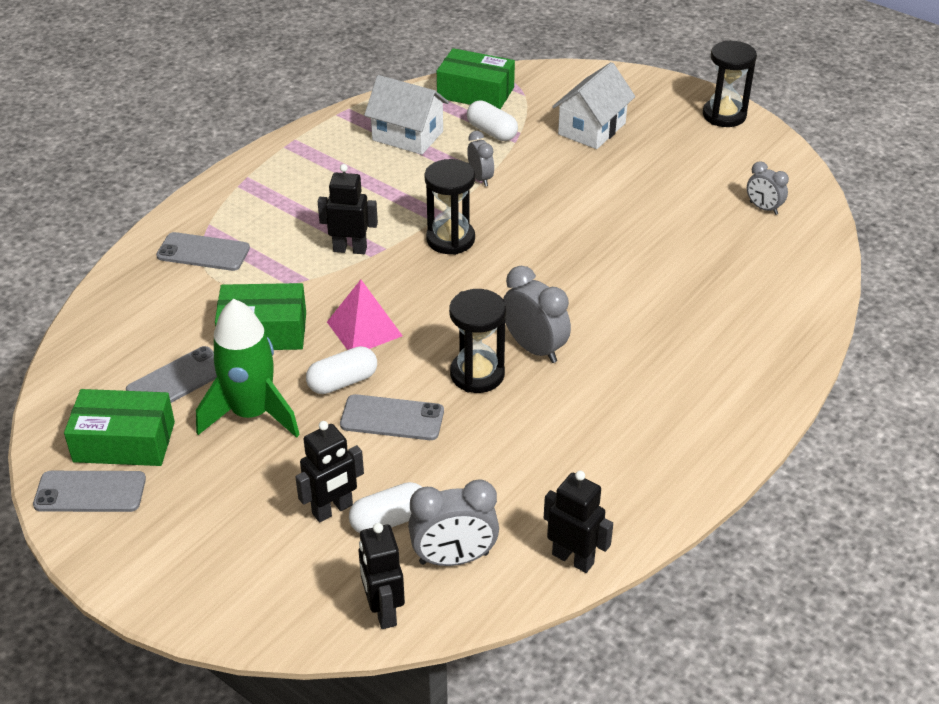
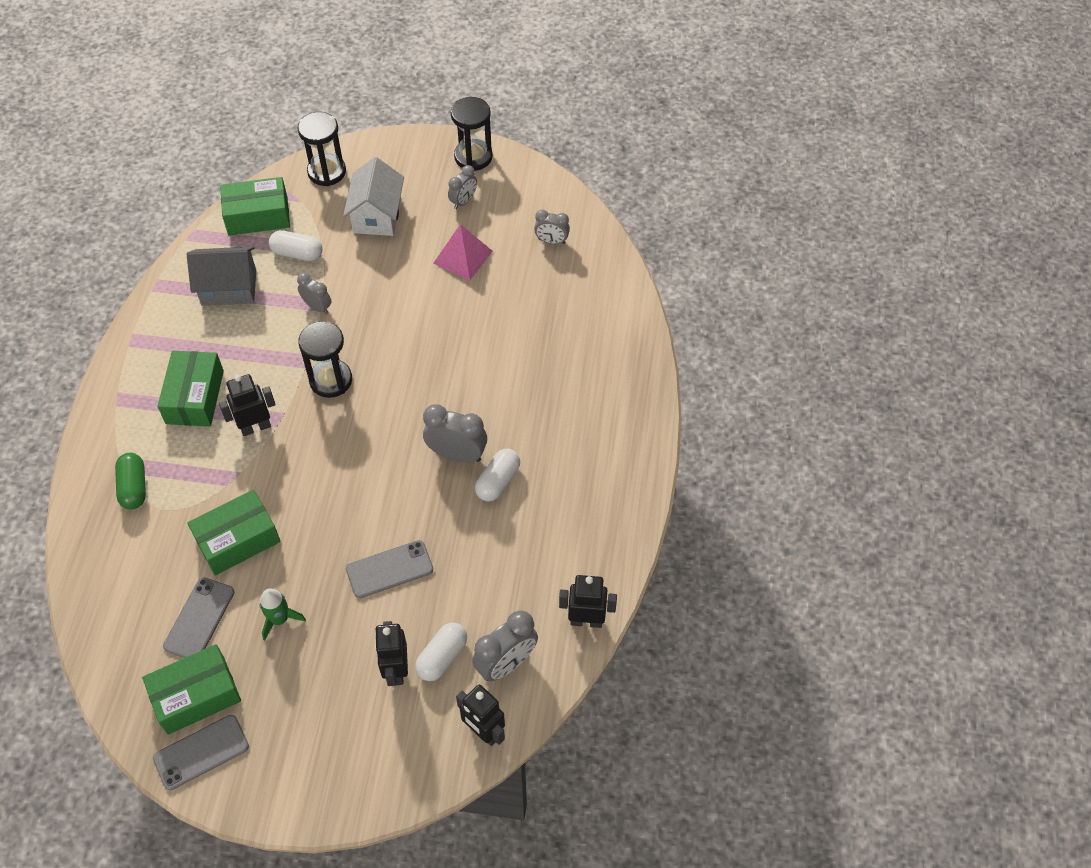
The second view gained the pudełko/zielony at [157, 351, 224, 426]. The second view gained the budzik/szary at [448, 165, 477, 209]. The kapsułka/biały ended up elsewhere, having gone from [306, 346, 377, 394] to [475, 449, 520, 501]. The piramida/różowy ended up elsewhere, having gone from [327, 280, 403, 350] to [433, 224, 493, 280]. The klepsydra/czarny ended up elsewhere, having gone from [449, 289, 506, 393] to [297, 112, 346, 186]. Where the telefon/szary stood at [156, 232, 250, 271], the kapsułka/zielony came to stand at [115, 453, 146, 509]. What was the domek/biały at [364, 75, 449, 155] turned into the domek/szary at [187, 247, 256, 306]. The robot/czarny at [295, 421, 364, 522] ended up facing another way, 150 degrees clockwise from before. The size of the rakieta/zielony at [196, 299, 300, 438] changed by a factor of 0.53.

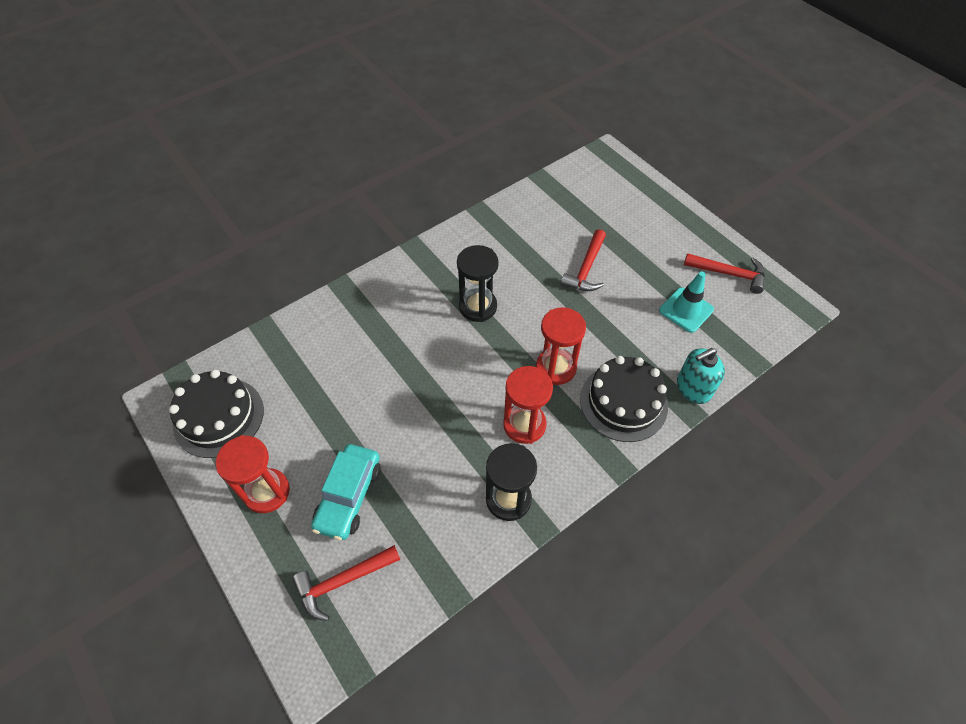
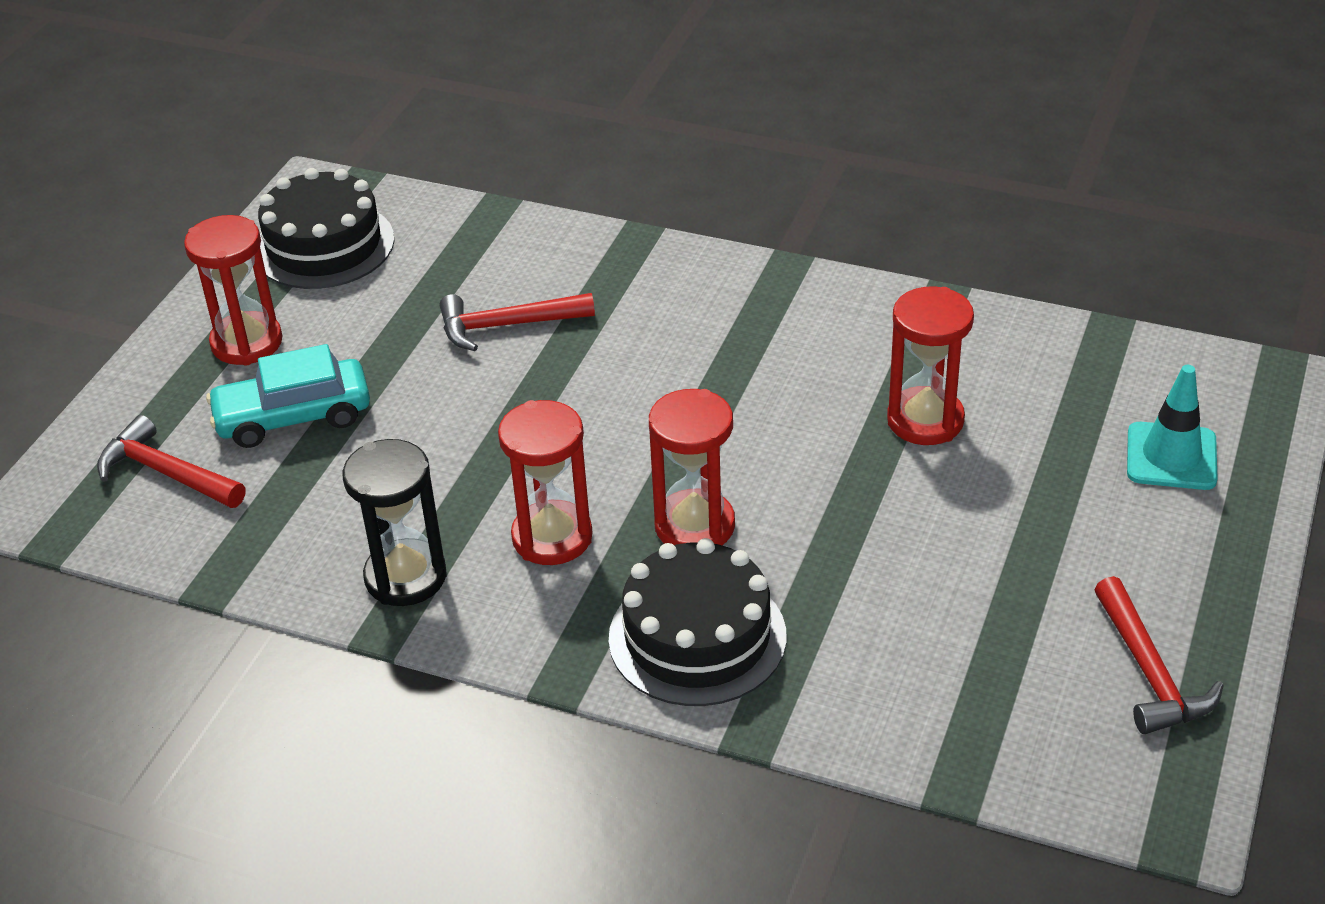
The second view lost the klepsydra/czarny at [457, 245, 499, 322]. The second view lost the dozownik mydła/turkusowy at [677, 348, 725, 404]. The second view gained the klepsydra/czerwony at [887, 287, 974, 445]. The młotek/czerwony ended up elsewhere, having gone from [561, 229, 606, 291] to [440, 293, 595, 351]. The pachołek/turkusowy ended up elsewhere, having gone from [659, 271, 714, 333] to [1127, 365, 1218, 490].

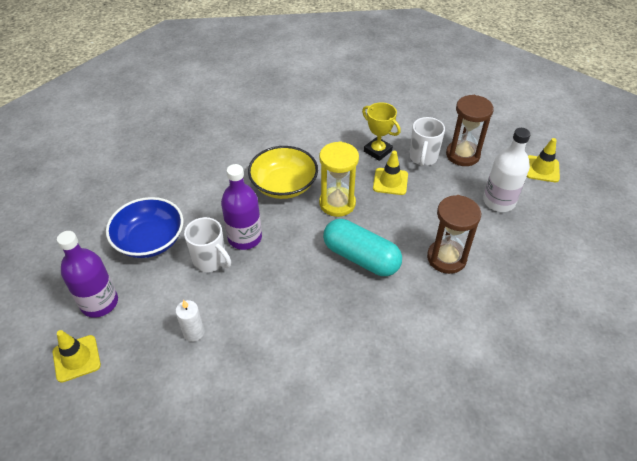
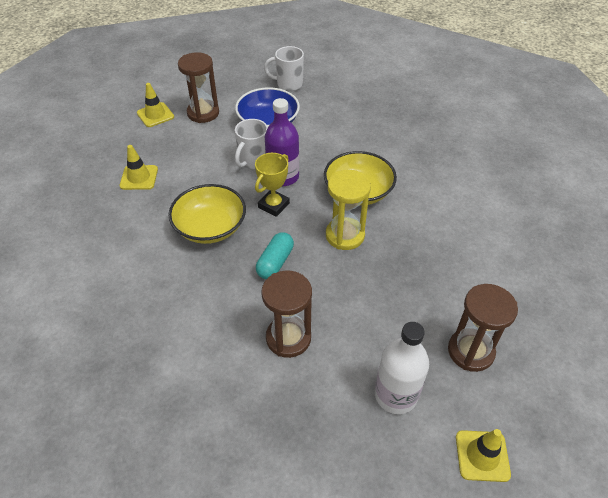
The second view lost the świeca/biały at [176, 300, 204, 342]. The second view gained the miska/żółty at [168, 184, 246, 244]. The puchar/żółty ended up elsewhere, having gone from [362, 102, 401, 161] to [255, 153, 290, 217]. The pachołek/żółty ended up elsewhere, having gone from [373, 151, 408, 195] to [120, 145, 158, 190]. The kubek/biały ended up elsewhere, having gone from [409, 117, 445, 166] to [264, 46, 304, 91]. Where the butelka/fioletowy stood at [57, 231, 118, 318], the klepsydra/brązowy came to stand at [178, 52, 219, 123]. The size of the kapsułka/turkusowy at [323, 219, 402, 276] changed by a factor of 0.64.

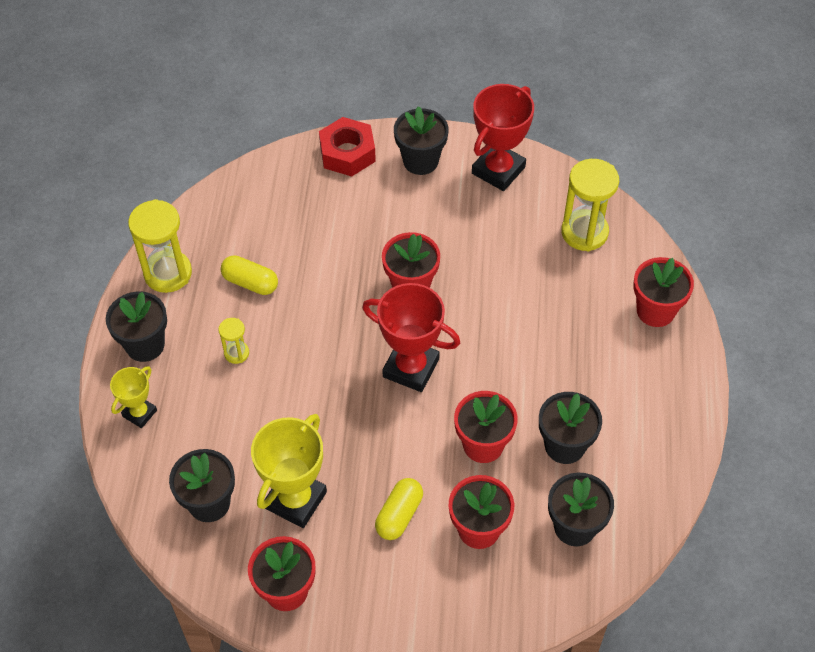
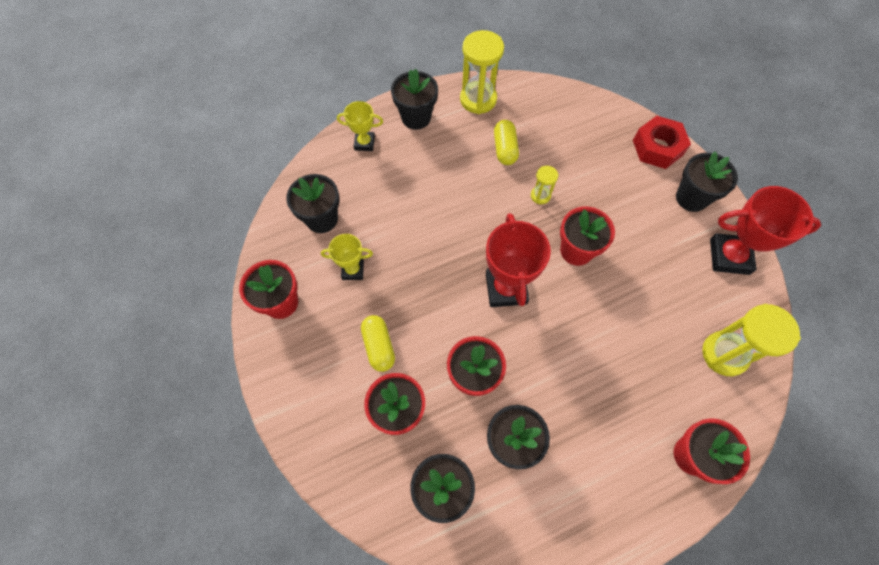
The klepsydra/żółty ended up elsewhere, having gone from [219, 318, 249, 364] to [531, 166, 558, 204]. The kapsułka/żółty at [375, 478, 423, 540] ended up facing another way, 75 degrees clockwise from before. The size of the puchar/żółty at [251, 414, 327, 528] changed by a factor of 0.57.

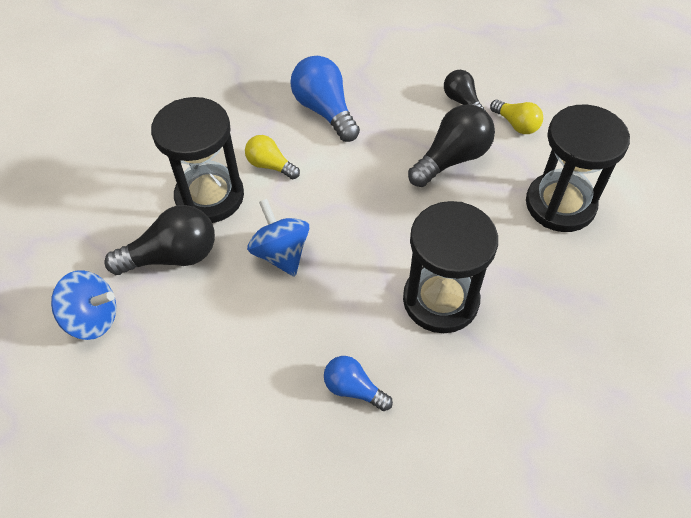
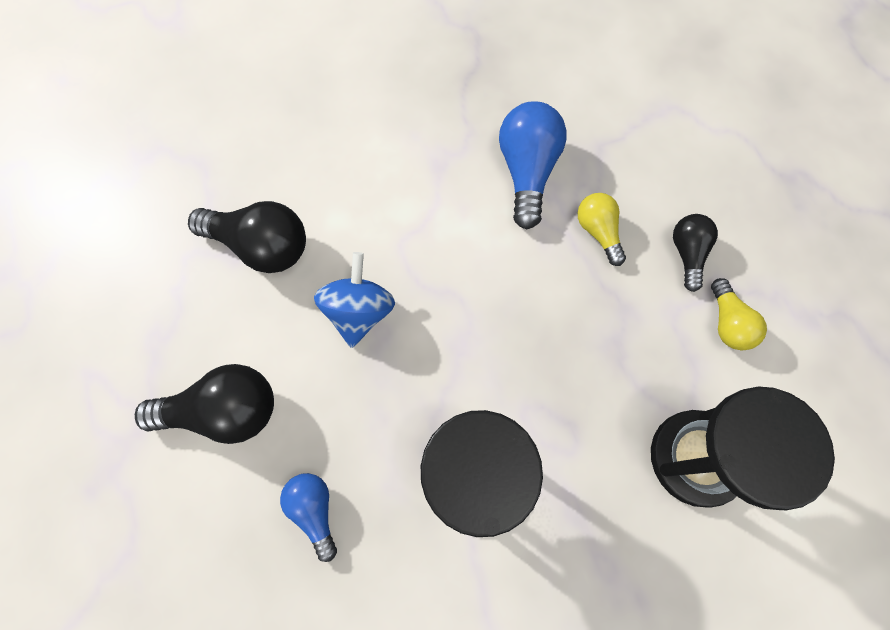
The second view lost the bączek/niebieski at [51, 270, 116, 340]. The second view lost the klepsydra/czarny at [151, 97, 244, 223]. The żarówka/żółty ended up elsewhere, having gone from [245, 135, 300, 179] to [578, 193, 626, 266]. The żarówka/czarny ended up elsewhere, having gone from [408, 104, 495, 187] to [135, 364, 274, 444].

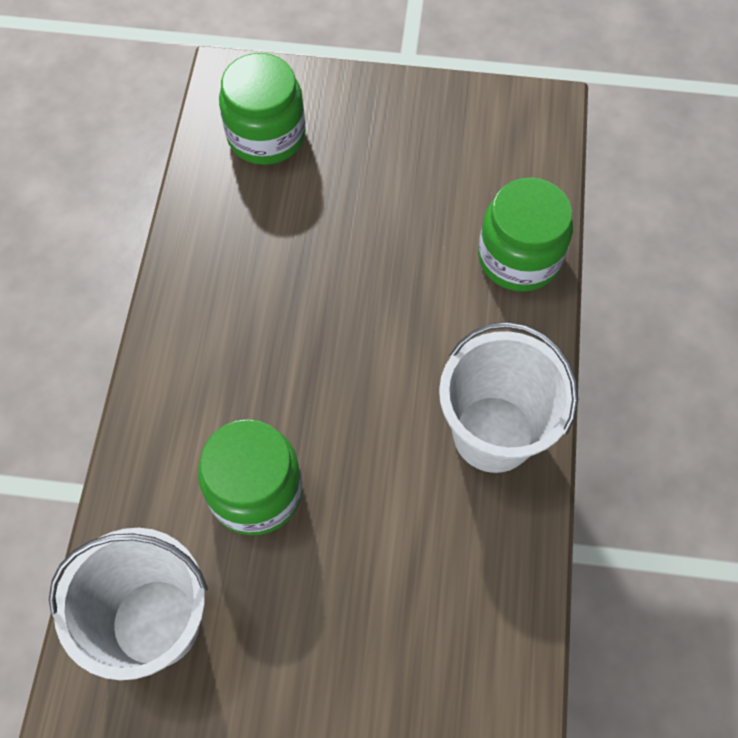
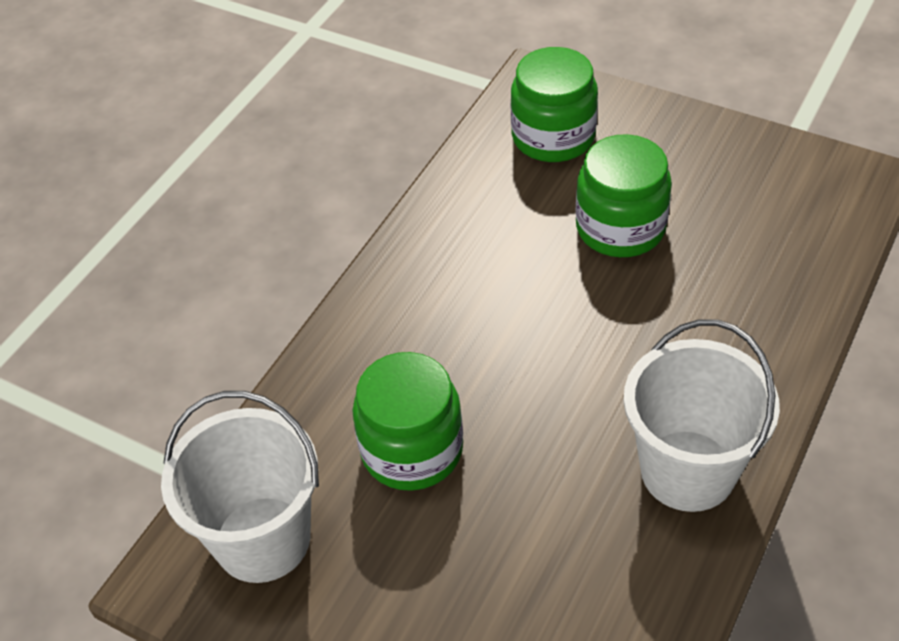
The słoik/zielony ended up elsewhere, having gone from [478, 177, 573, 292] to [576, 134, 672, 257].

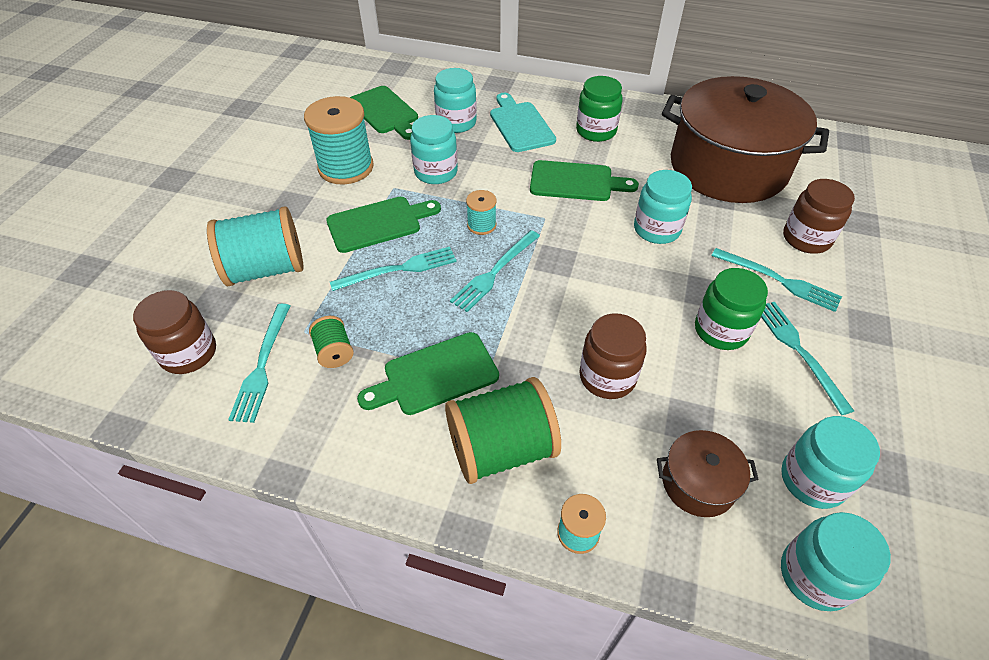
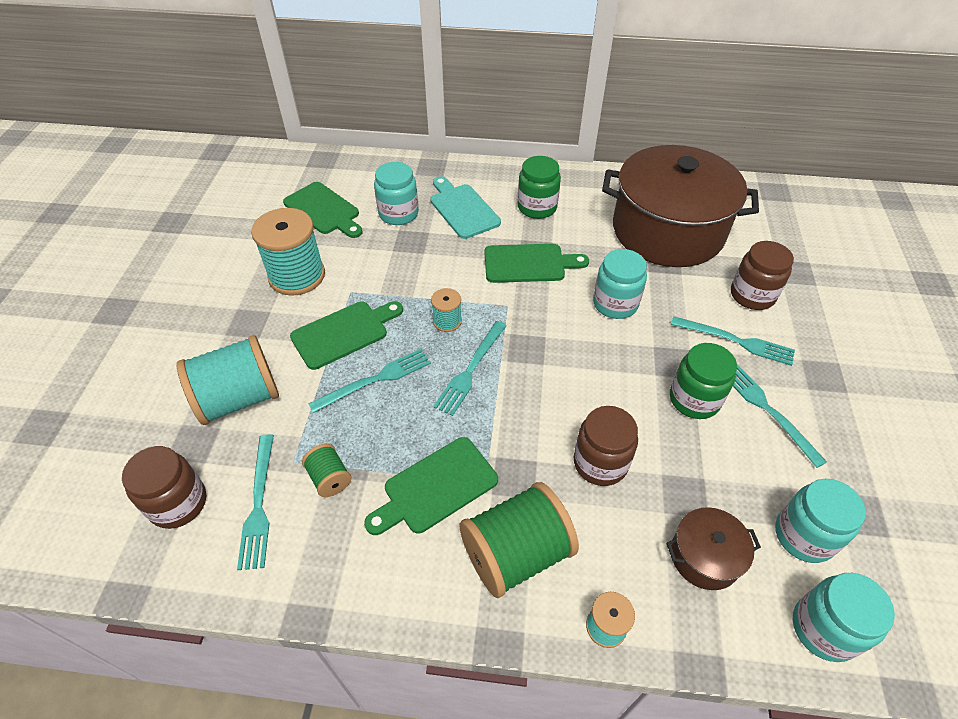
The second view lost the słoik/turkusowy at [410, 115, 458, 184].

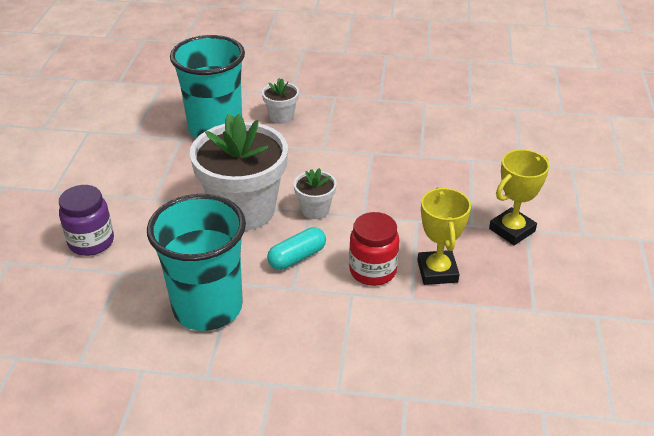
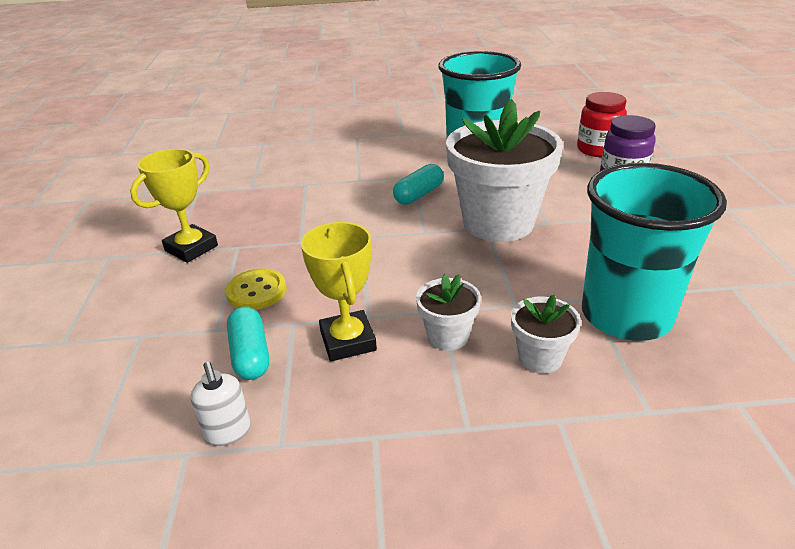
The second view gained the dozownik mydła/biały at [191, 362, 251, 446]. The second view gained the guzik/żółty at [225, 268, 286, 310]. The second view gained the kapsułka/turkusowy at [227, 306, 269, 380]. The doniczka/biały ended up elsewhere, having gone from [294, 168, 337, 219] to [416, 274, 481, 351]. The słoik/czerwony ended up elsewhere, having gone from [349, 212, 399, 286] to [577, 92, 627, 157]. The puchar/żółty ended up elsewhere, having gone from [417, 187, 471, 285] to [301, 222, 377, 361].

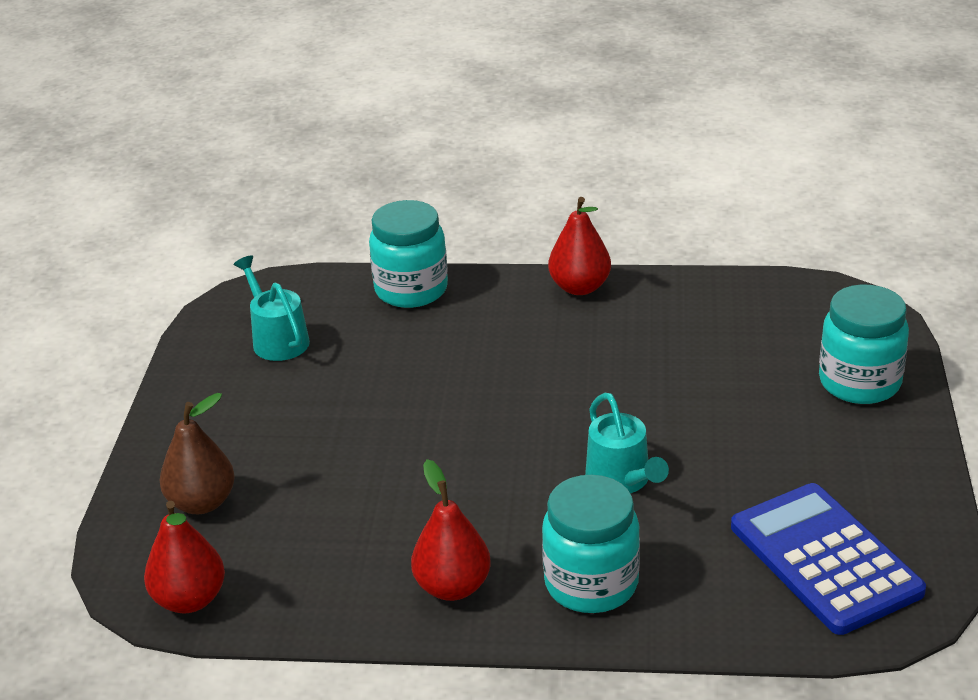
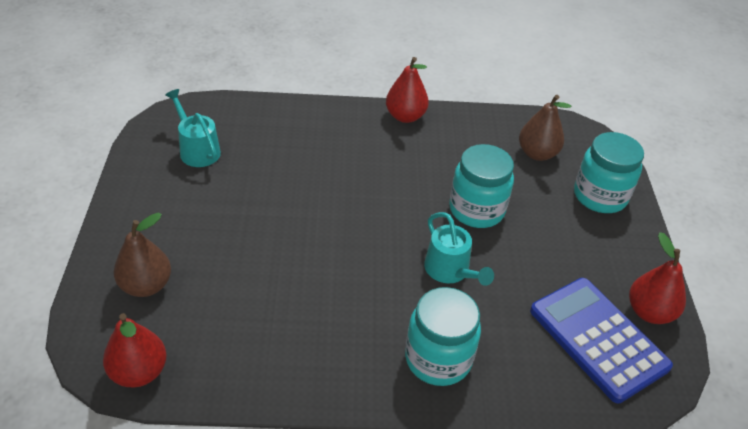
The second view gained the gruszka/brązowy at [519, 95, 571, 161]. The słoik/turkusowy ended up elsewhere, having gone from [369, 200, 448, 308] to [449, 144, 514, 228]. The gruszka/czerwony ended up elsewhere, having gone from [411, 459, 491, 601] to [629, 232, 686, 324].

